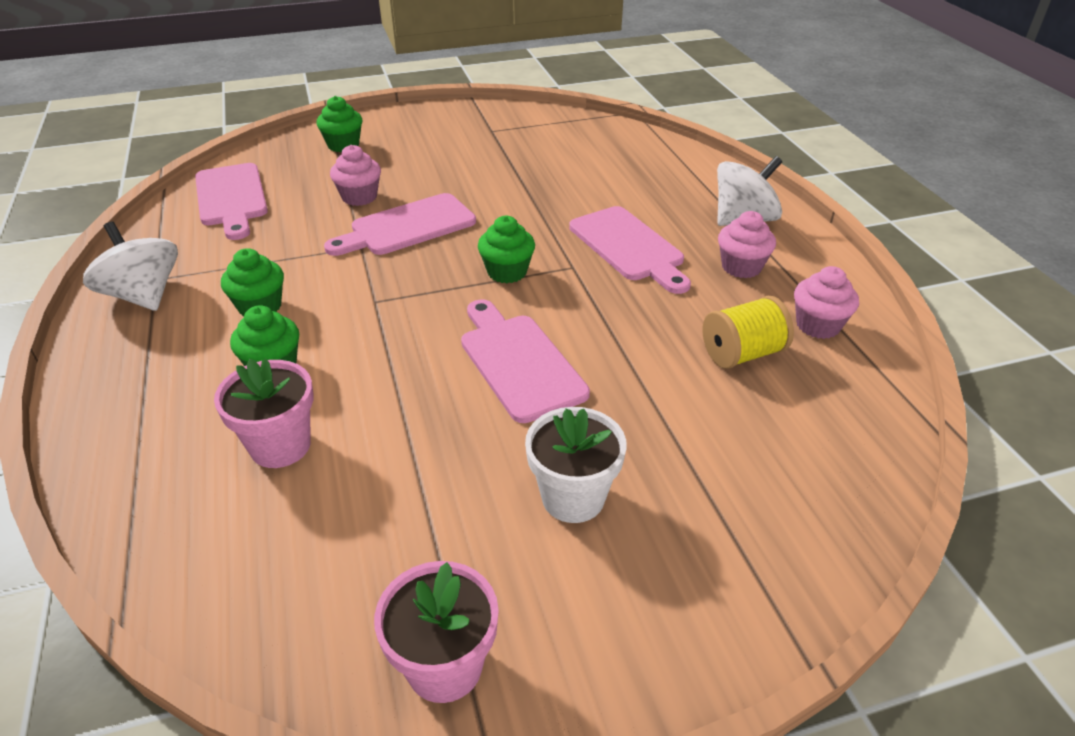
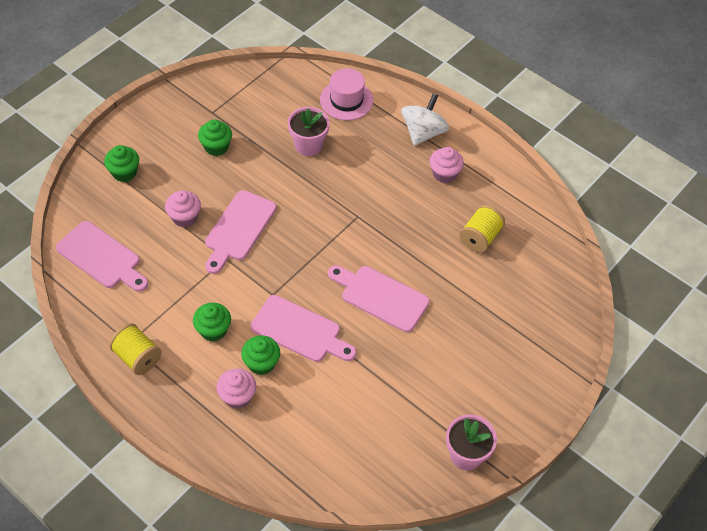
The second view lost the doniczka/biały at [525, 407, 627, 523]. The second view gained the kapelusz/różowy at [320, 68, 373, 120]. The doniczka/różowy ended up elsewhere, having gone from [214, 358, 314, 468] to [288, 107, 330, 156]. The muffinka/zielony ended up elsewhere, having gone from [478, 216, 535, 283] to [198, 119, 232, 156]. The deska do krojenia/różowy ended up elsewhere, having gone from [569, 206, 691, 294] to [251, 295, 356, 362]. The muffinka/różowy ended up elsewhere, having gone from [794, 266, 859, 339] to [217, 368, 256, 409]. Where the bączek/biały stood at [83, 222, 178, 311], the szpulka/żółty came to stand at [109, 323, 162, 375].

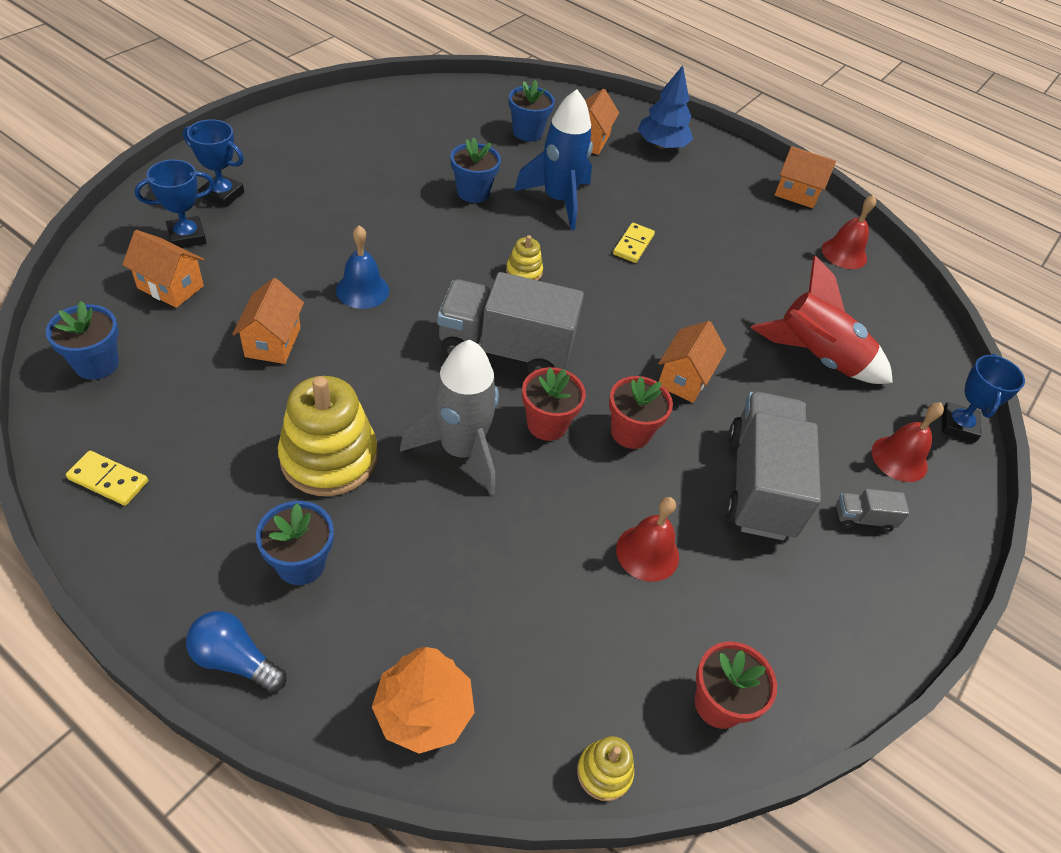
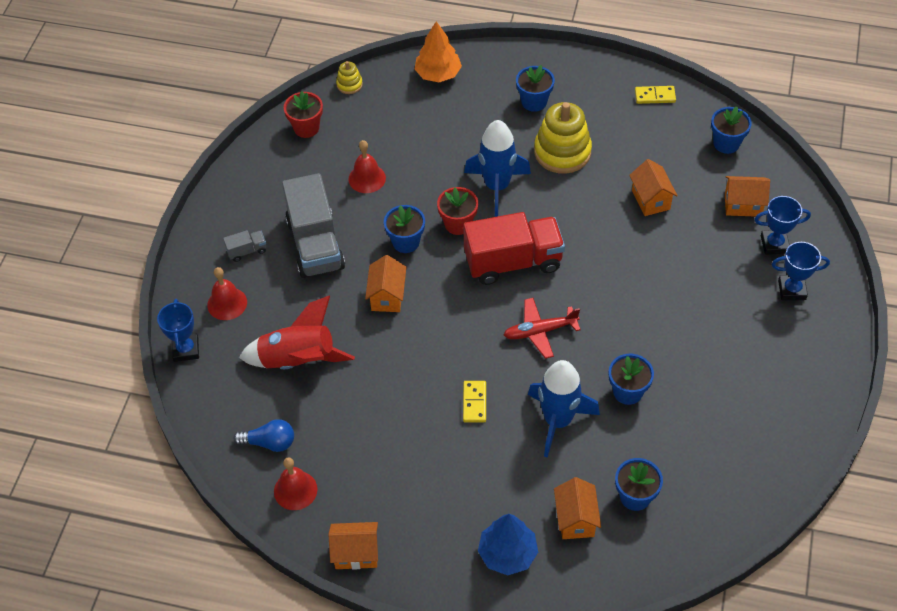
The second view lost the dzwonek/niebieski at [336, 225, 389, 309]. The żarówka/niebieski ended up elsewhere, having gone from [186, 611, 287, 692] to [233, 419, 294, 452]. Where the zabawka nakładanka/żółty stood at [506, 235, 543, 281], the samolot/czerwony came to stand at [504, 298, 581, 359]. What was the rakieta/szary at [400, 340, 499, 496] turned into the rakieta/niebieski at [464, 120, 531, 217]. What was the ciężarówka/szary at [437, 272, 584, 374] turned into the ciężarówka/czerwony at [463, 212, 565, 285]. What was the doniczka/czerwony at [609, 376, 673, 449] turned into the doniczka/niebieski at [384, 205, 425, 253]. The puchar/niebieski at [135, 160, 214, 248] ended up facing another way, 45 degrees clockwise from before.

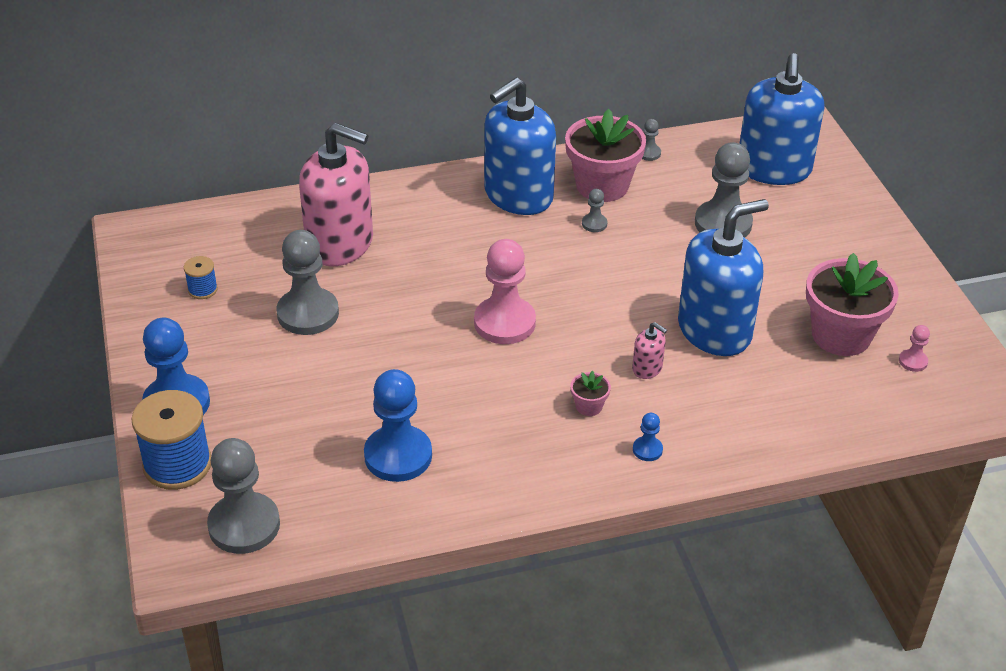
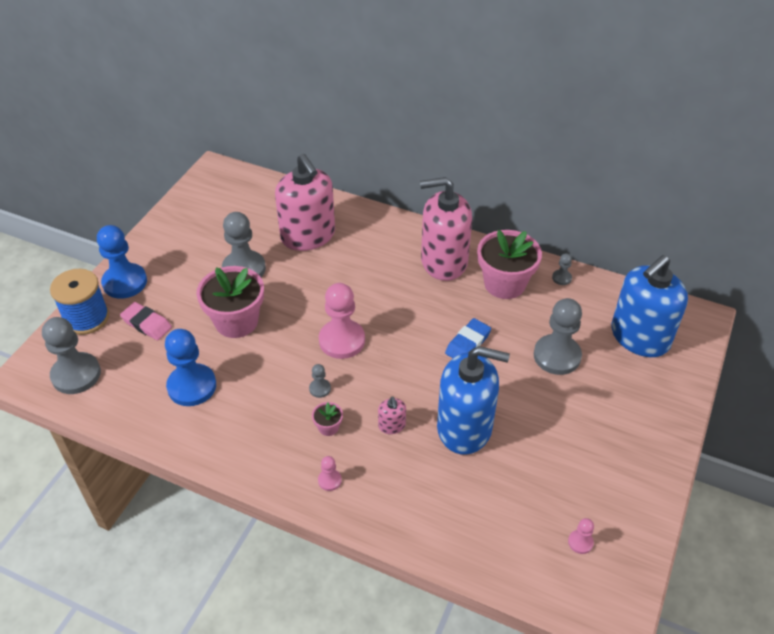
The second view lost the szpulka/niebieski at [184, 256, 218, 299]. The second view gained the gumka do mazania/różowy at [120, 302, 172, 340]. The second view gained the gumka do mazania/niebieski at [445, 318, 491, 358]. The pionek/szary ended up elsewhere, having gone from [582, 189, 607, 232] to [309, 364, 331, 398]. The doniczka/różowy ended up elsewhere, having gone from [806, 253, 899, 356] to [196, 266, 264, 338]. What was the dozownik mydła/niebieski at [484, 77, 556, 215] turned into the dozownik mydła/różowy at [420, 177, 472, 281]. What was the pionek/niebieski at [633, 413, 663, 461] turned into the pionek/różowy at [318, 456, 342, 491].

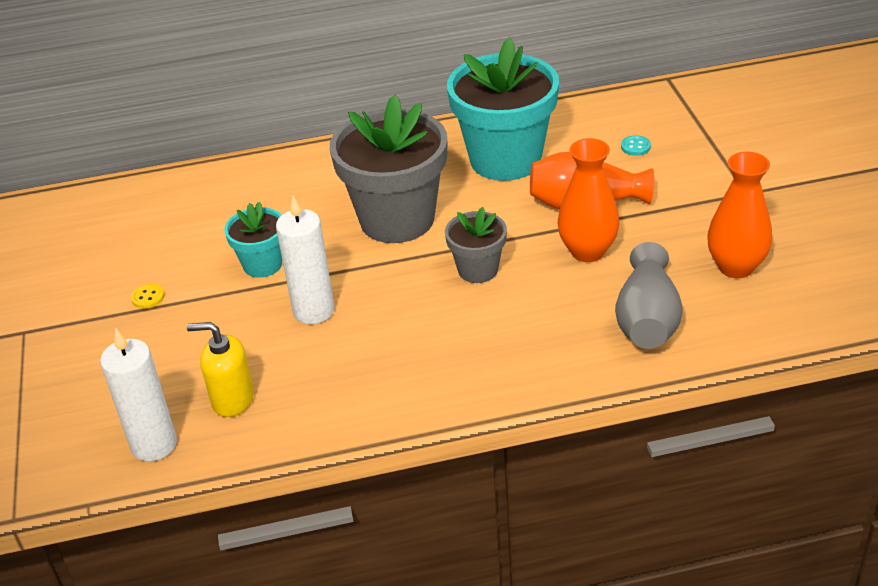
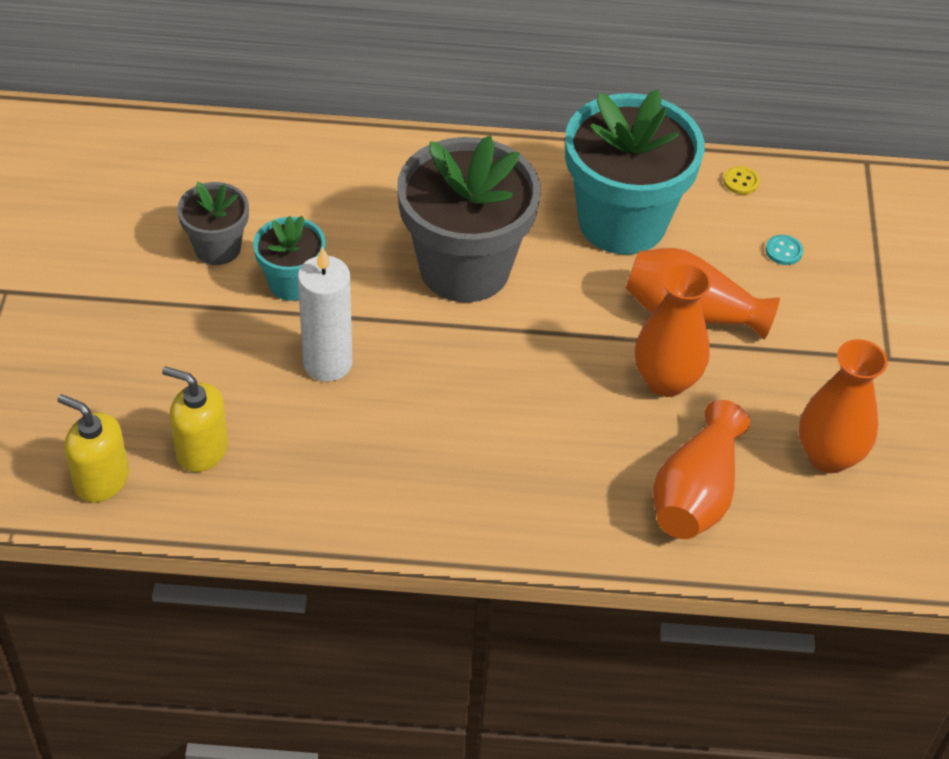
The guzik/żółty ended up elsewhere, having gone from [131, 284, 165, 309] to [723, 166, 760, 195]. The doniczka/szary ended up elsewhere, having gone from [445, 207, 507, 283] to [177, 182, 249, 265]. Where the świeca/biały stood at [100, 328, 177, 462], the dozownik mydła/żółty came to stand at [57, 394, 129, 503]. What was the wazon/szary at [615, 242, 683, 349] turned into the wazon/pomarańczowy at [653, 400, 750, 539].

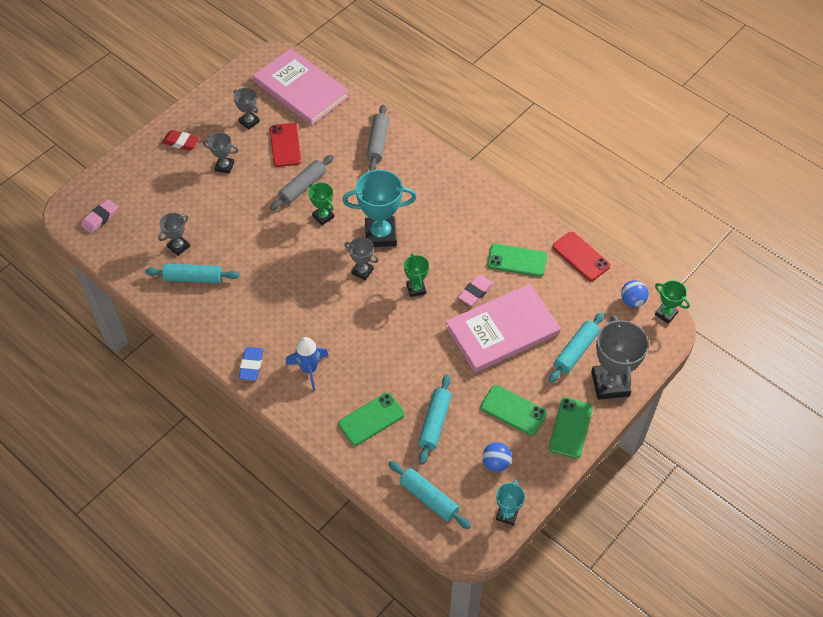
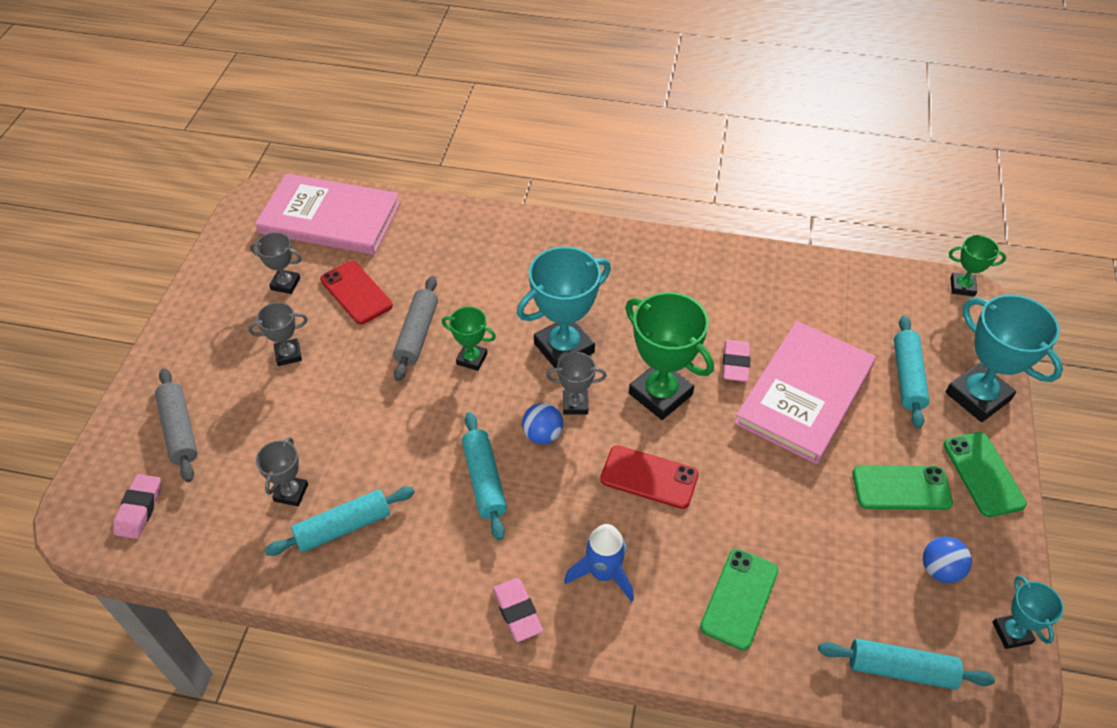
The second view lost the gumka do mazania/czerwony at [162, 130, 200, 151]. The second view lost the telefon/zielony at [487, 244, 547, 277]. The wałek do ciasta/szary ended up elsewhere, having gone from [366, 105, 389, 171] to [155, 368, 198, 482]. The wałek do ciasta/turkusowy ended up elsewhere, having gone from [418, 375, 451, 465] to [462, 412, 507, 540]. The telefon/czerwony ended up elsewhere, having gone from [553, 232, 610, 281] to [600, 445, 698, 509]. The piłka/niebieski ended up elsewhere, having gone from [621, 280, 649, 307] to [522, 403, 563, 444]. What was the gumka do mazania/niebieski at [238, 347, 263, 381] turned into the gumka do mazania/różowy at [493, 578, 543, 642]. What was the puchar/szary at [591, 315, 649, 400] turned into the puchar/turkusowy at [945, 294, 1063, 422]. The size of the puchar/zielony at [404, 253, 429, 297] changed by a factor of 1.87.

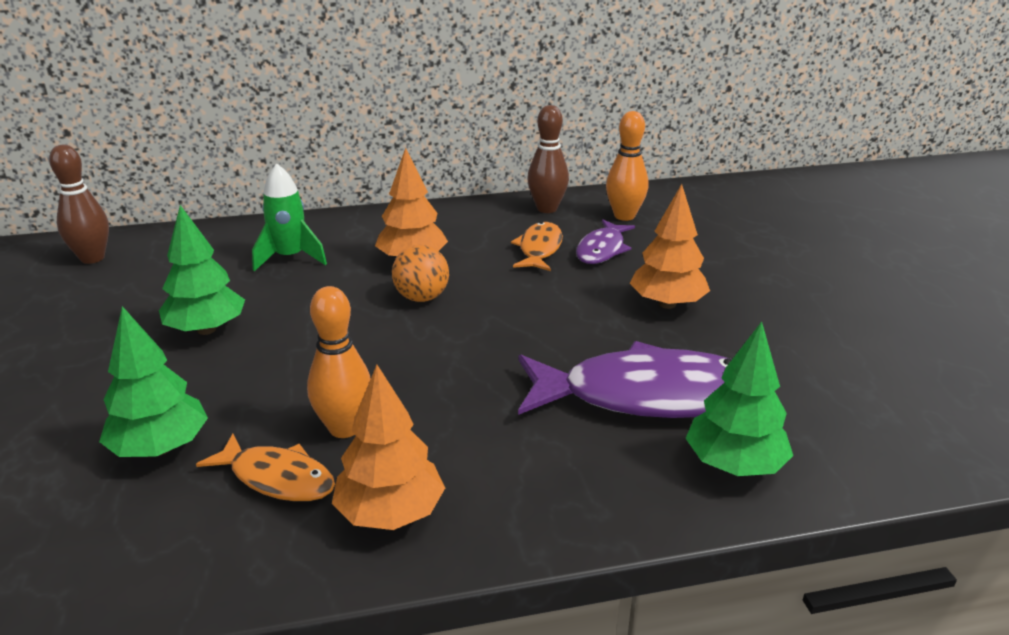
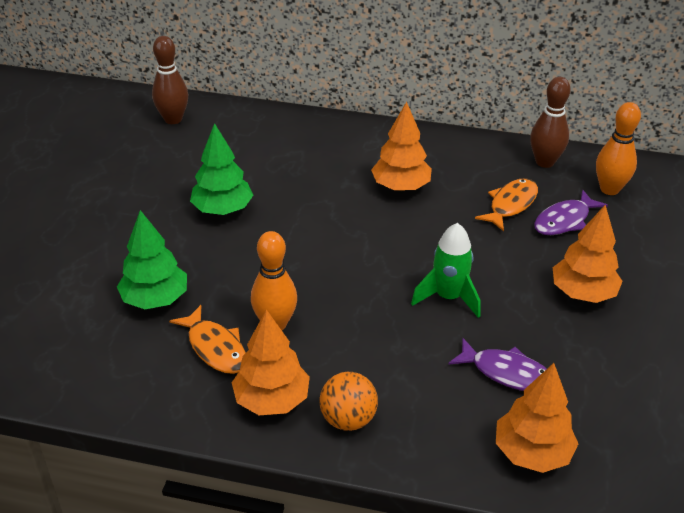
The rakieta/zielony ended up elsewhere, having gone from [252, 163, 327, 271] to [411, 223, 480, 318]. The piłka/pomarańczowy ended up elsewhere, having gone from [392, 245, 449, 302] to [319, 372, 378, 431]. What was the drzewko/zielony at [685, 321, 793, 476] turned into the drzewko/pomarańczowy at [496, 363, 578, 473]. The size of the ryba/fioletowy at [518, 341, 732, 418] changed by a factor of 0.52.

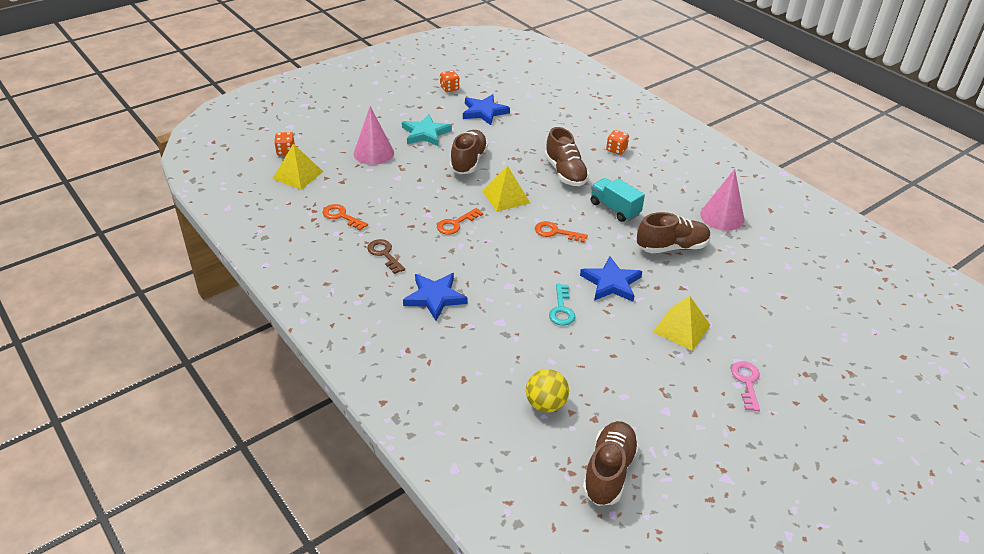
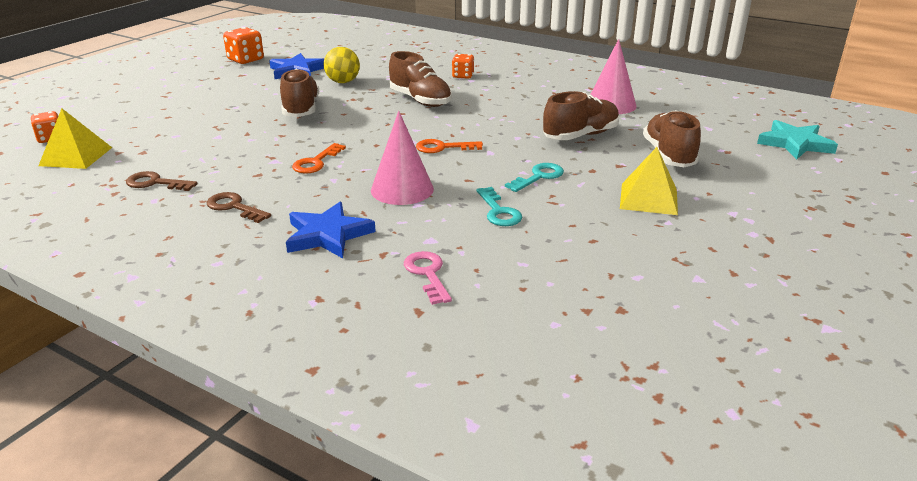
The second view lost the piramida/żółty at [482, 165, 530, 212]. The second view lost the ciężarówka/turkusowy at [591, 178, 645, 222]. The stożek/różowy ended up elsewhere, having gone from [353, 106, 394, 165] to [371, 111, 434, 205]. The gwiazda/turkusowy ended up elsewhere, having gone from [402, 114, 452, 147] to [757, 120, 838, 159]. The piłka/żółty ended up elsewhere, having gone from [526, 369, 569, 413] to [324, 47, 360, 83]. The but/brązowy ended up elsewhere, having gone from [582, 421, 639, 506] to [643, 110, 701, 167]. The klucz/różowy ended up elsewhere, having gone from [731, 361, 760, 411] to [404, 251, 452, 305]. Where the gwiazda/niebieski stood at [580, 256, 642, 302], the klucz/turkusowy came to stand at [505, 163, 564, 192]. What was the klucz/pomarańczowy at [322, 204, 368, 231] turned into the klucz/brązowy at [126, 171, 198, 191]. The size of the kostka do gry/pomarańczowy at [440, 70, 459, 92] changed by a factor of 1.52.

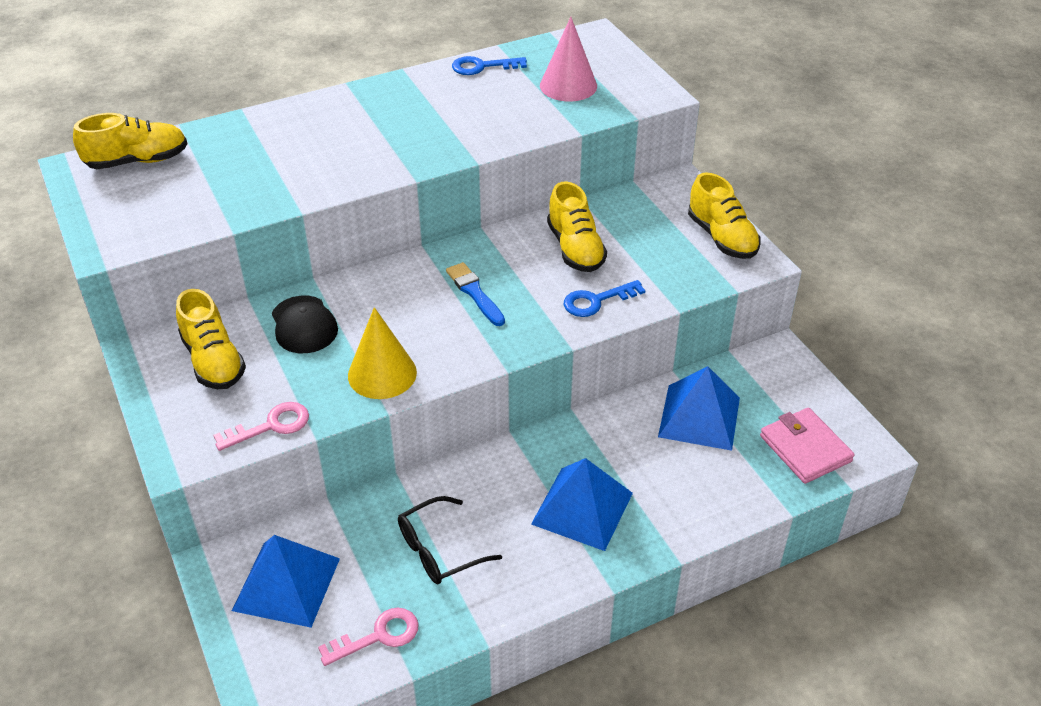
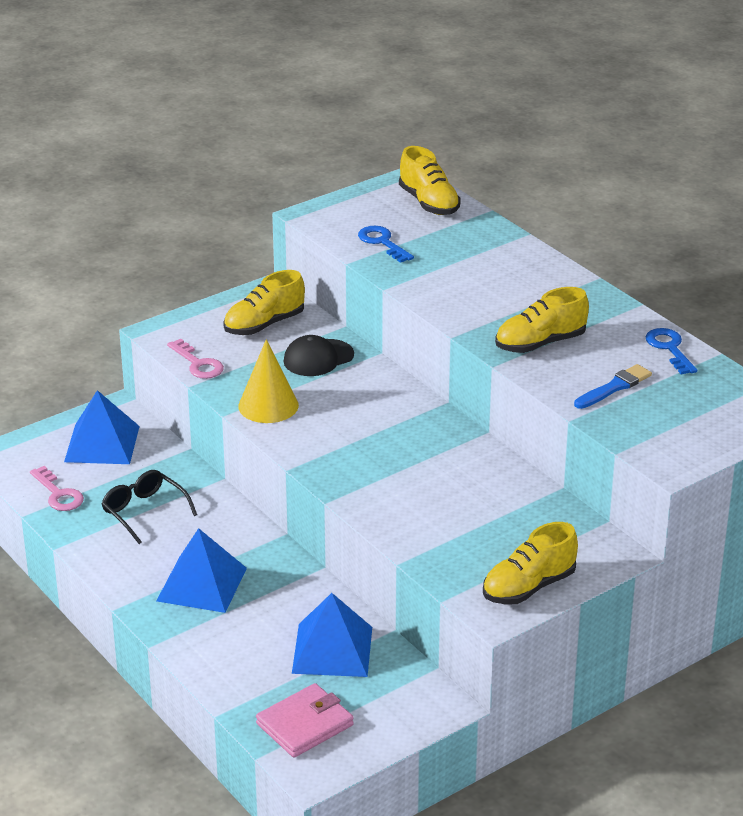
The second view lost the stożek/różowy at [540, 17, 597, 102]. The pędzel/niebieski ended up elsewhere, having gone from [446, 262, 505, 326] to [574, 364, 652, 409]. The but/żółty ended up elsewhere, having gone from [547, 181, 607, 272] to [495, 287, 589, 353]. The klucz/niebieski ended up elsewhere, having gone from [564, 280, 646, 317] to [358, 226, 414, 263].

